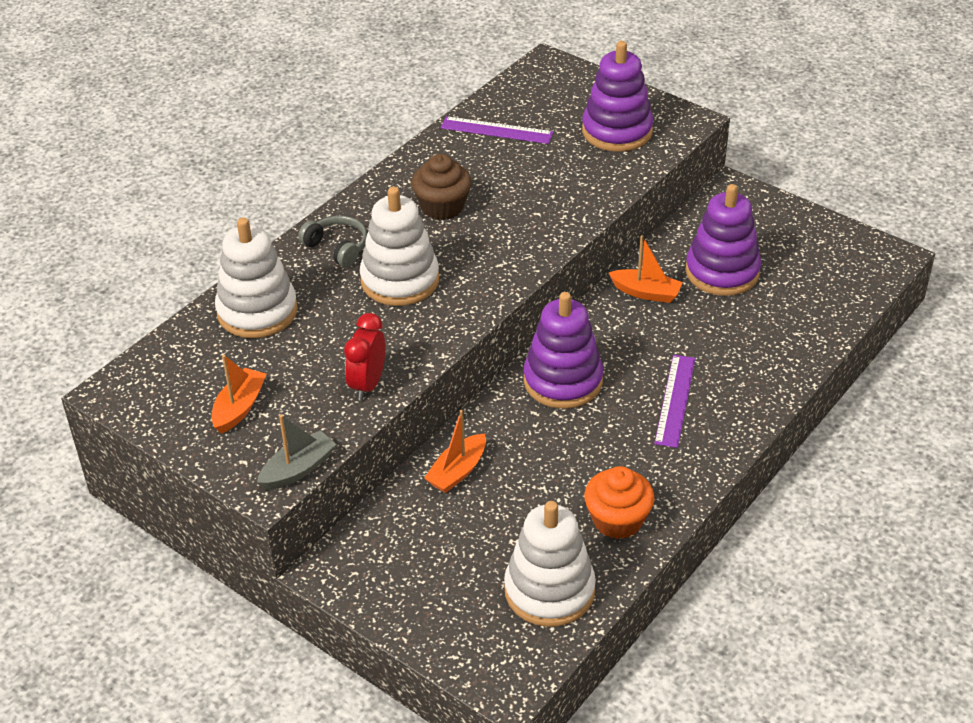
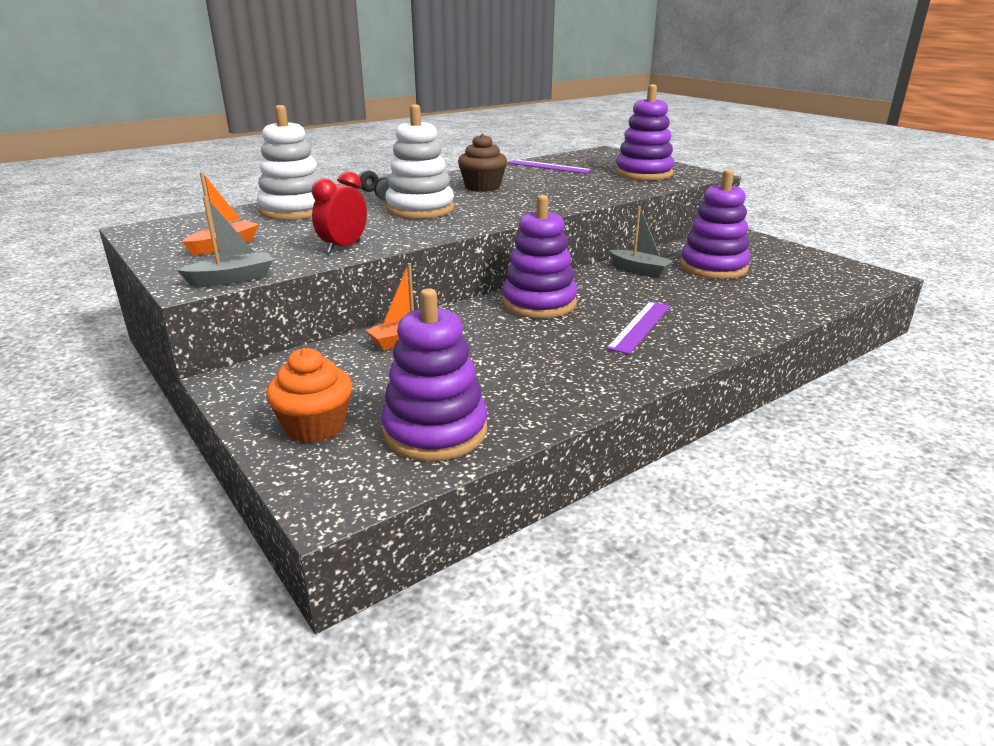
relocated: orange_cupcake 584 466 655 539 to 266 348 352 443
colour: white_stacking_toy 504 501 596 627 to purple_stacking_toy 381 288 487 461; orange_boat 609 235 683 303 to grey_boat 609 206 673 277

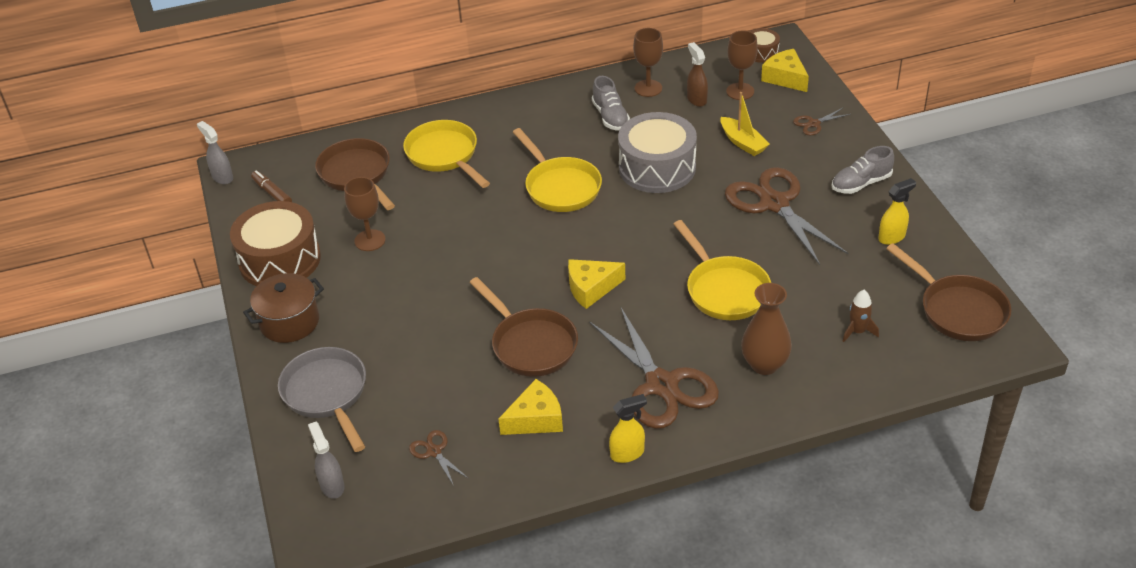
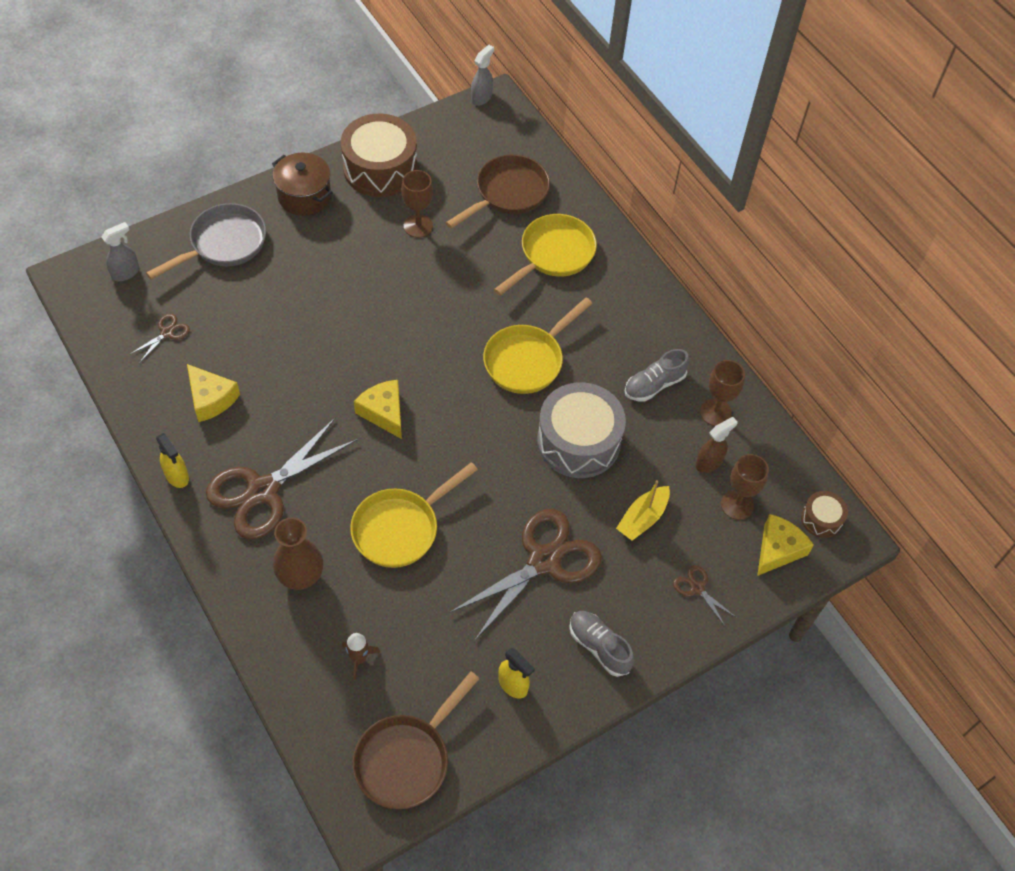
missing: brown_marker 251 170 292 202; brown_pan 470 277 578 377

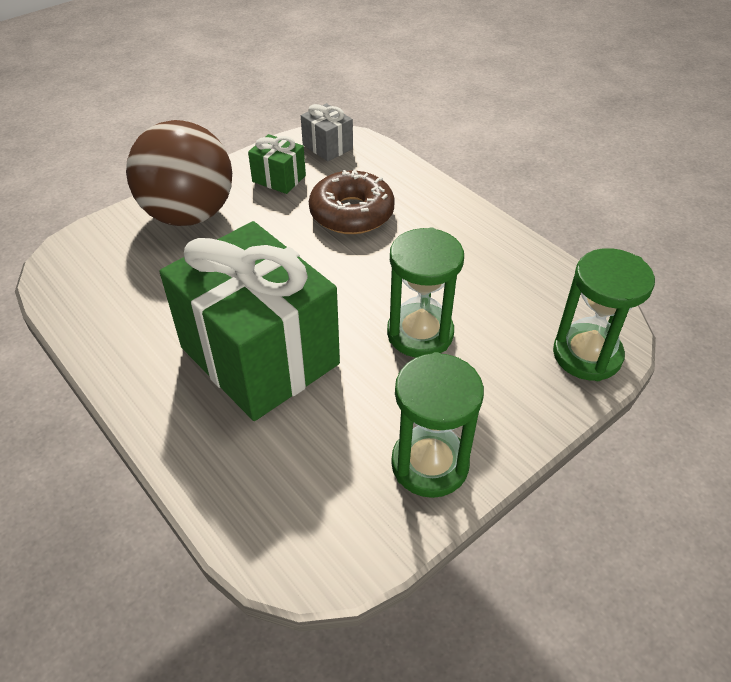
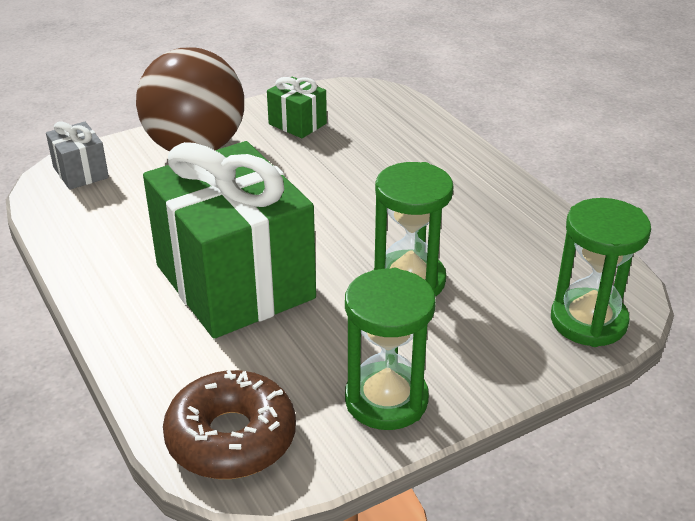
relocated: grey_gift 301 103 353 161 to 46 121 109 190; brown_donut 309 170 395 234 to 163 370 296 479

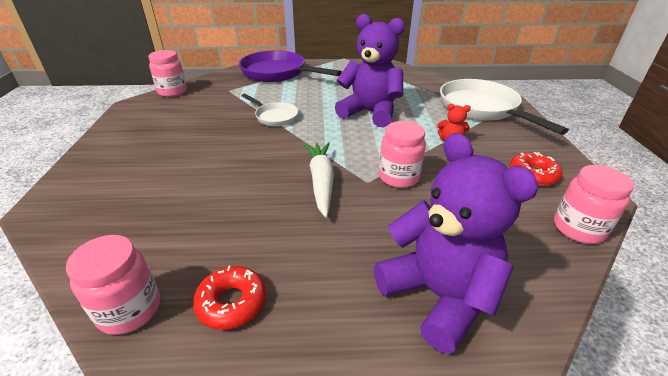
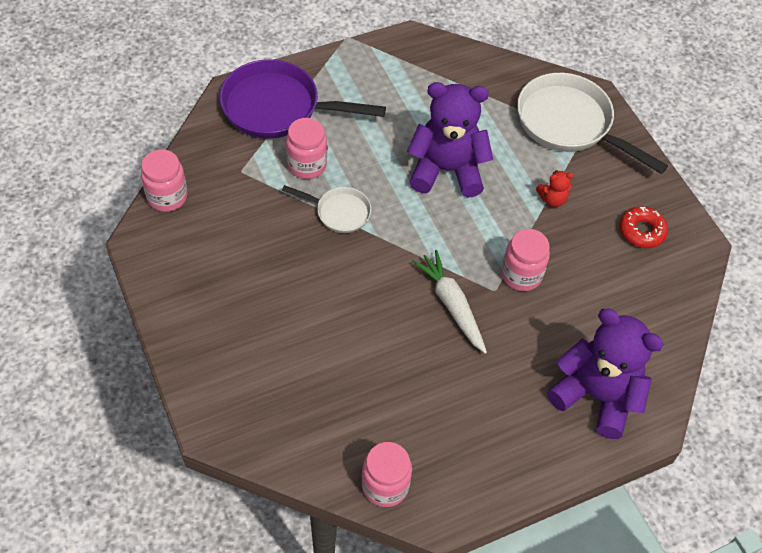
missing: red_donut 193 266 266 330
relocated: pink_jar 554 165 634 244 to 286 118 327 179

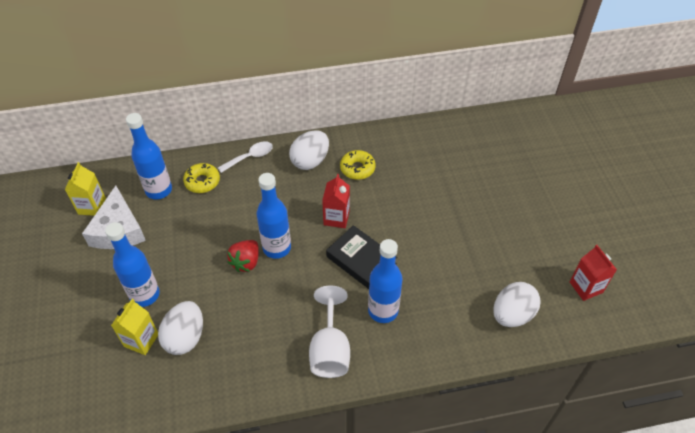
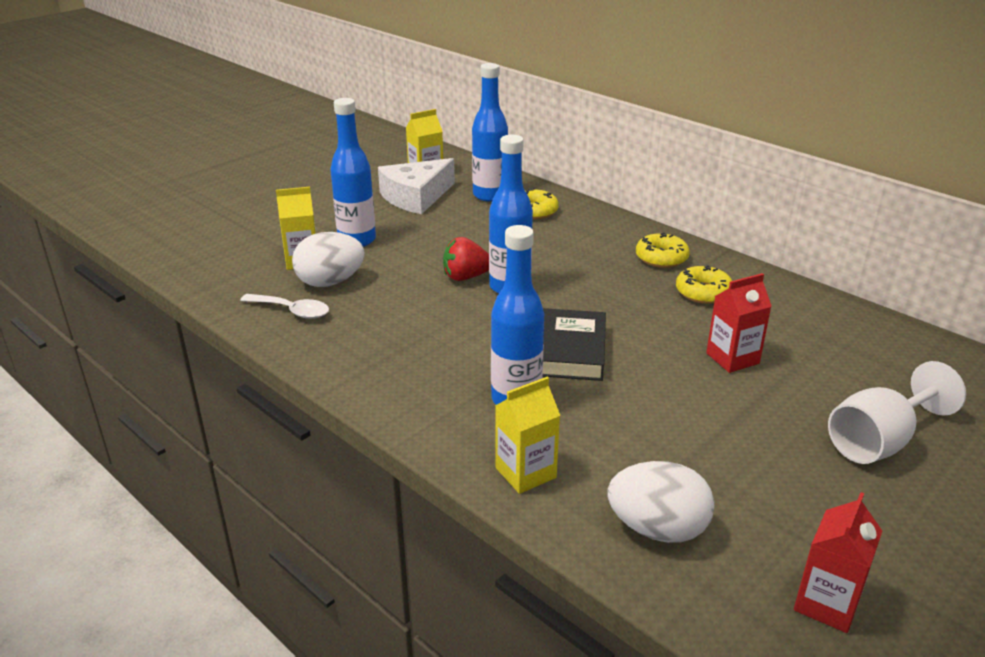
appeared: yellow_carton 495 377 560 494
relocated: white_spoon 218 141 273 173 to 240 294 329 319; white_goblet 309 286 350 378 to 828 361 966 464; red_carton 322 174 350 228 to 706 273 772 373
exchanged: white_egg 289 130 329 170 to yellow_donut 636 232 690 268

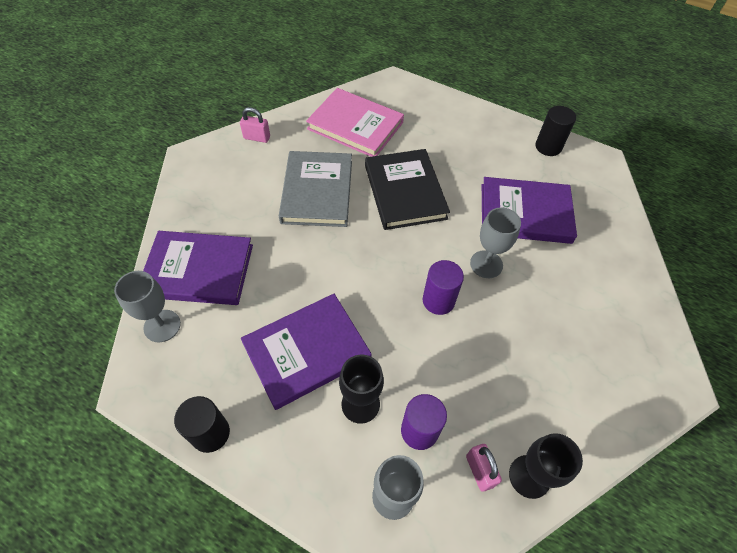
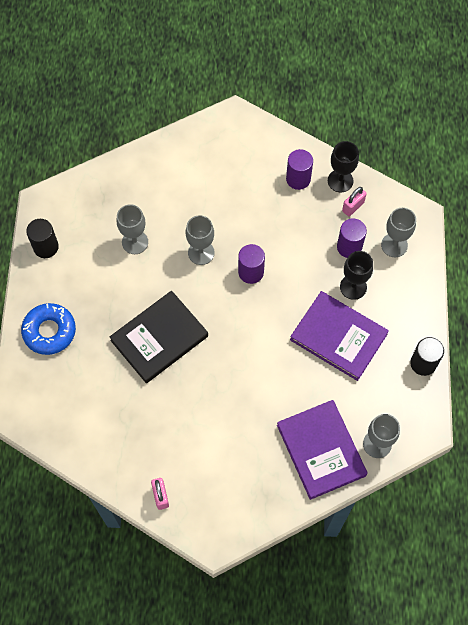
missing: grey_book 279 151 352 227; pink_book 306 88 404 157
appeared: blue_donut 21 303 76 355; purple_cylinder 286 149 313 190
exchanged: purple_book 482 177 577 244 to grey_goblet 117 204 148 254

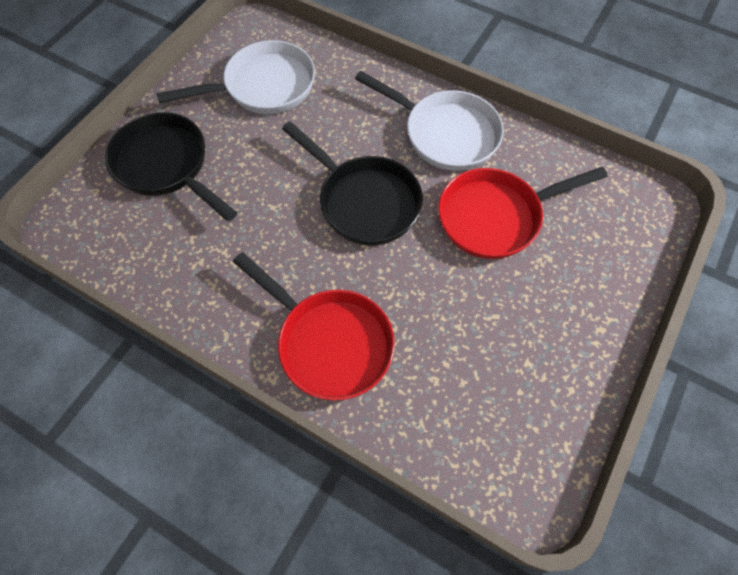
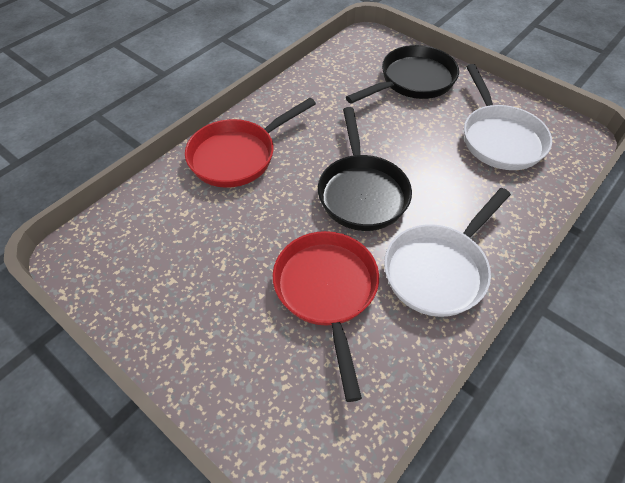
spun: black_pan 282 122 423 245 = 318 107 412 231 60 degrees counterclockwise

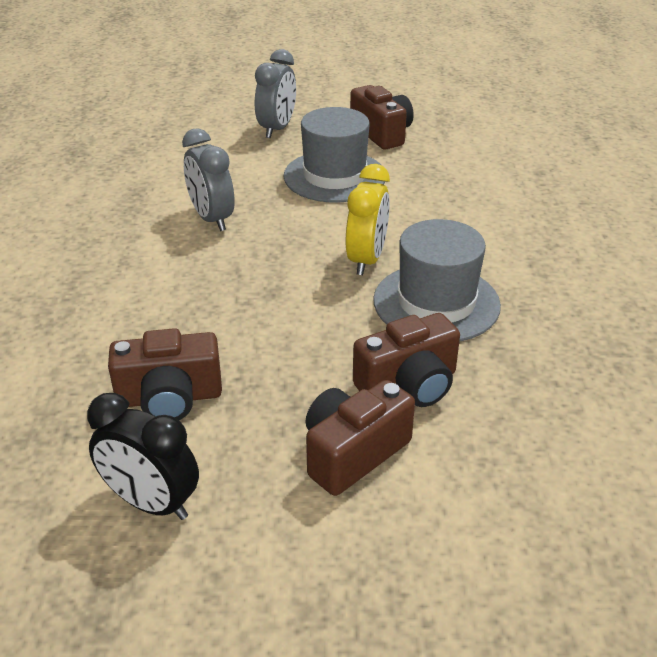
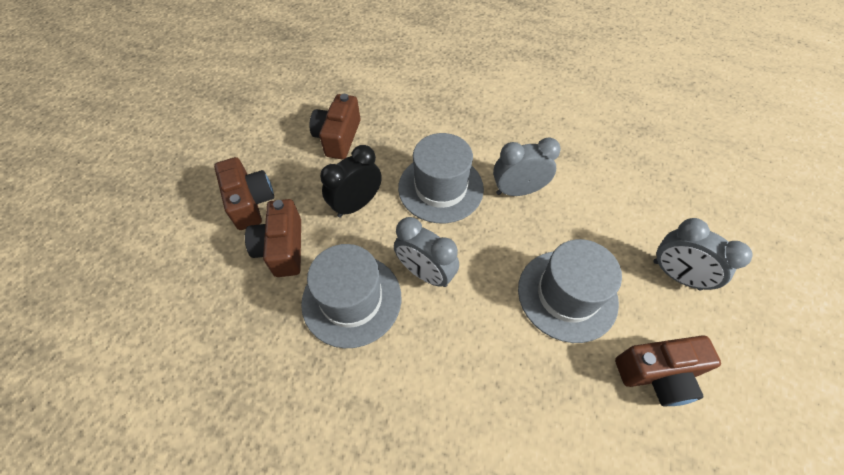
appeared: grey_hat 398 133 484 223
relocated: black_clock 87 393 199 520 to 320 145 382 218
colour: yellow_clock 346 164 390 275 to grey_clock 394 217 459 287

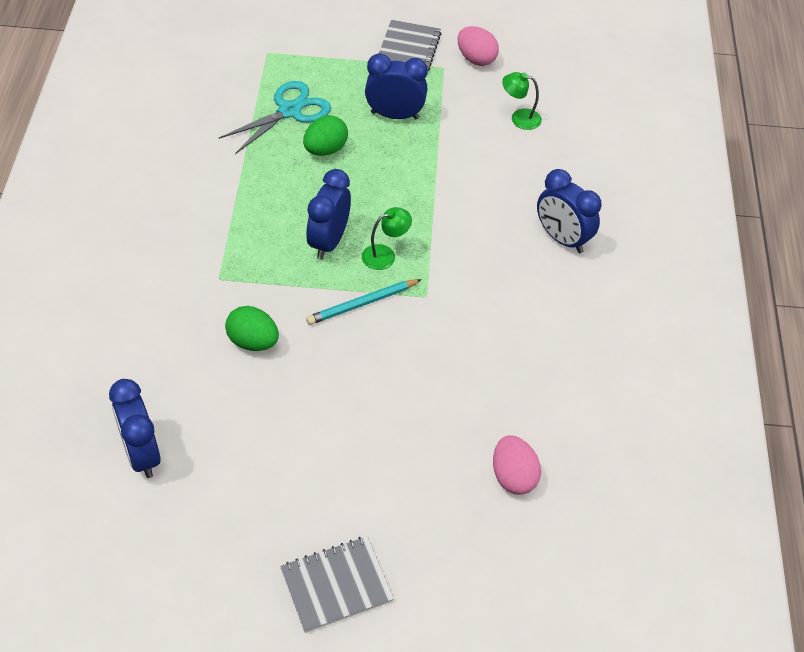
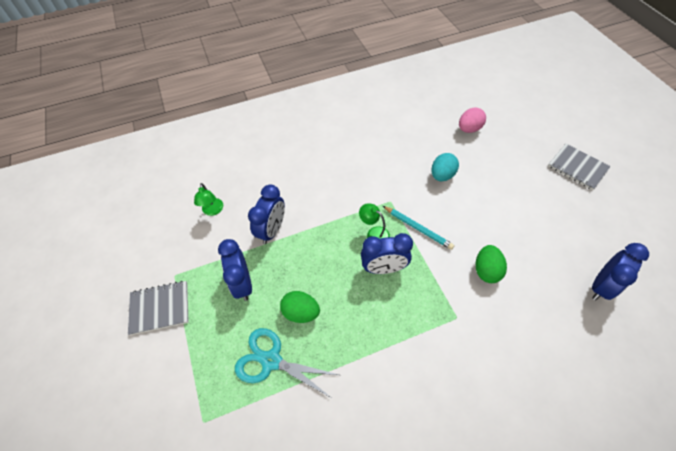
missing: pink_egg 458 26 499 66
appeared: turquoise_egg 431 153 459 181
relocated: blue_clock 537 169 601 253 to 248 185 285 244

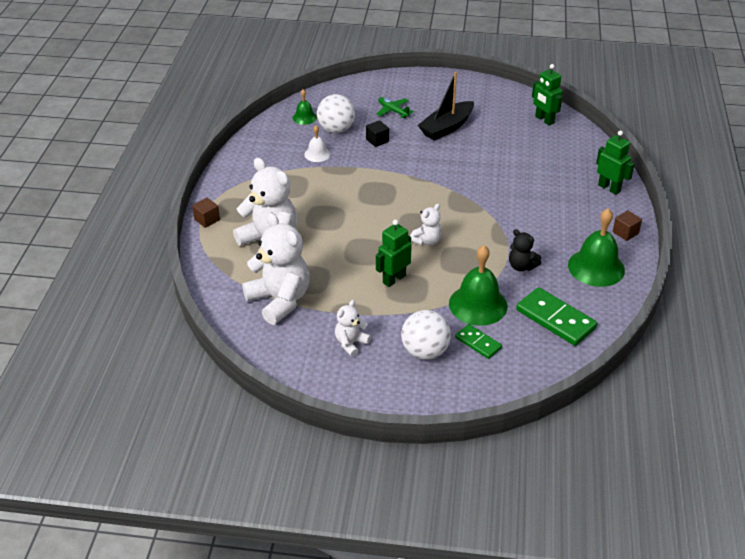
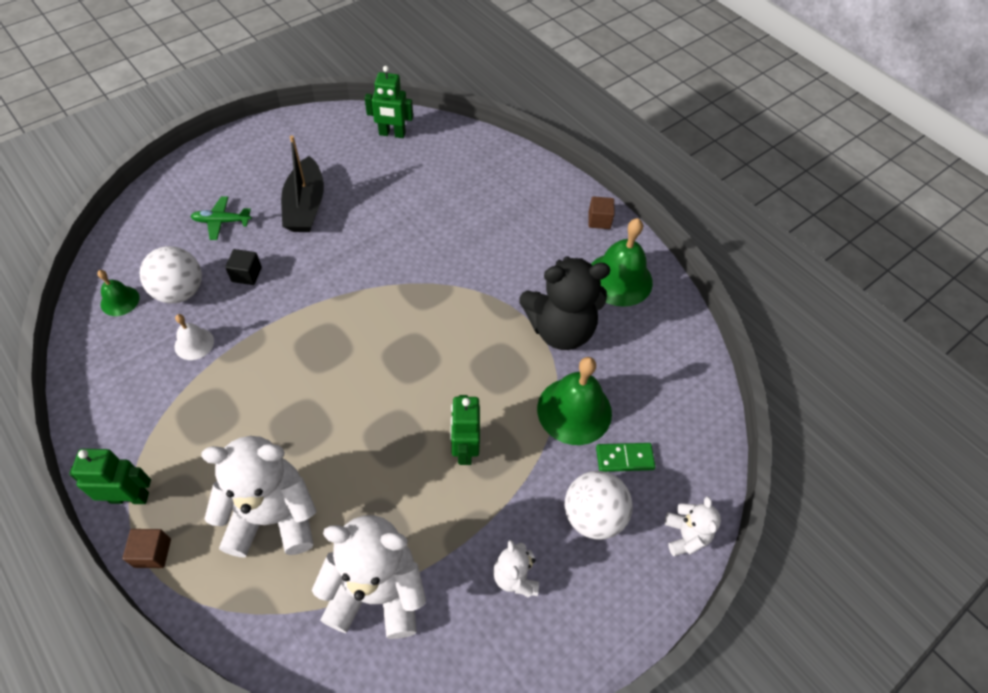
missing: green_domino 516 287 597 346
relocated: white_teddy_bear 410 204 442 245 to 665 496 721 556; green_robot 596 131 635 195 to 69 449 151 504
size: black_teddy_bear 509 229 541 271 = 519 256 610 350 x2.00

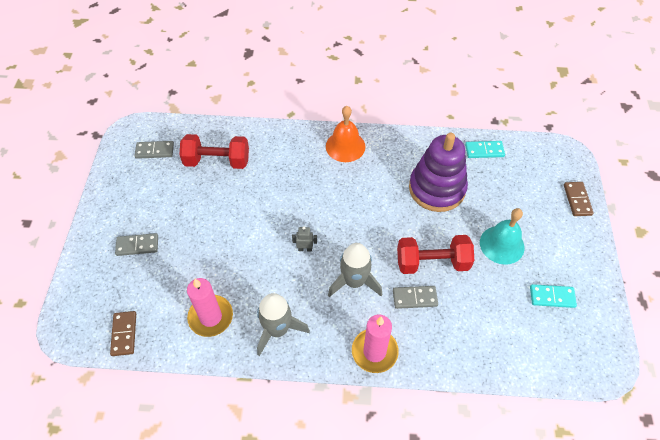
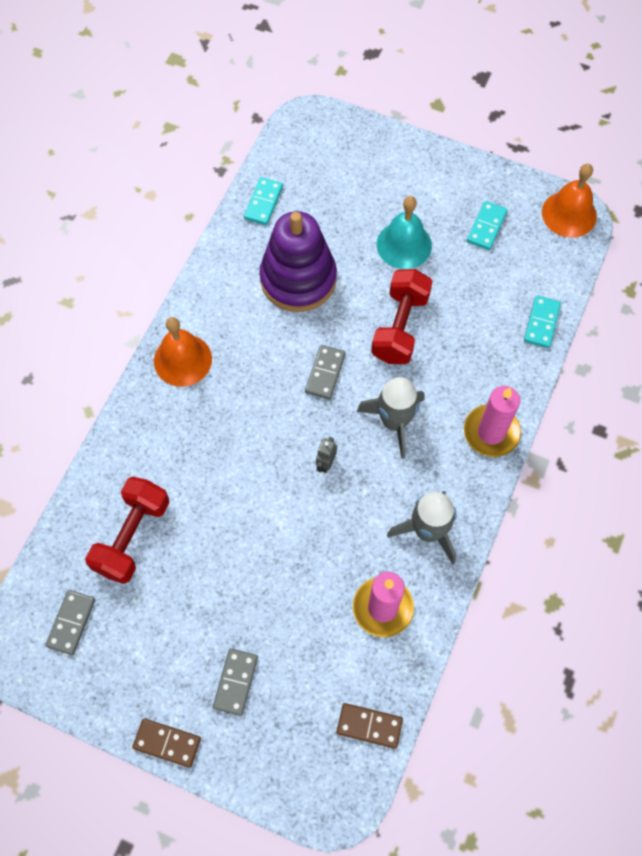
appeared: turquoise_domino 524 295 561 348; orange_bell 542 164 597 238
relocated: grey_domino 393 286 438 309 to 305 345 346 399; brown_domino 564 182 594 216 to 132 718 201 768

